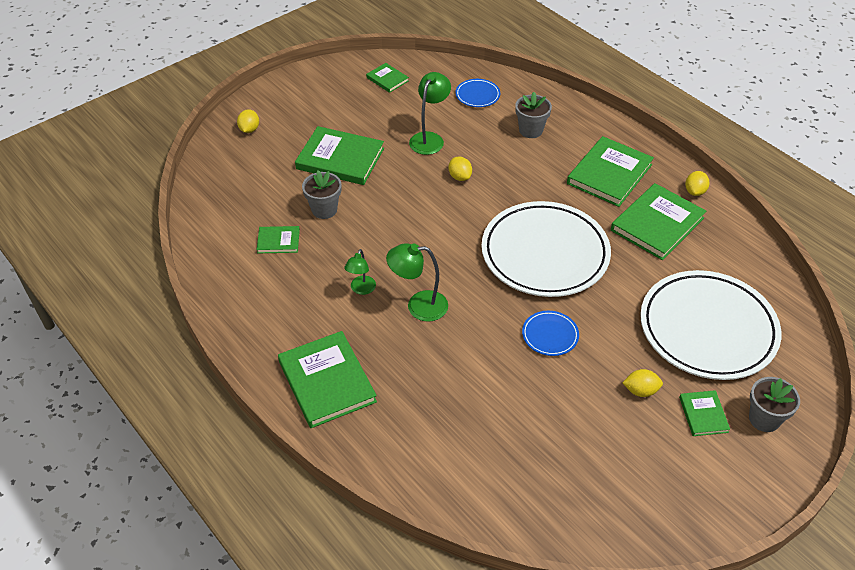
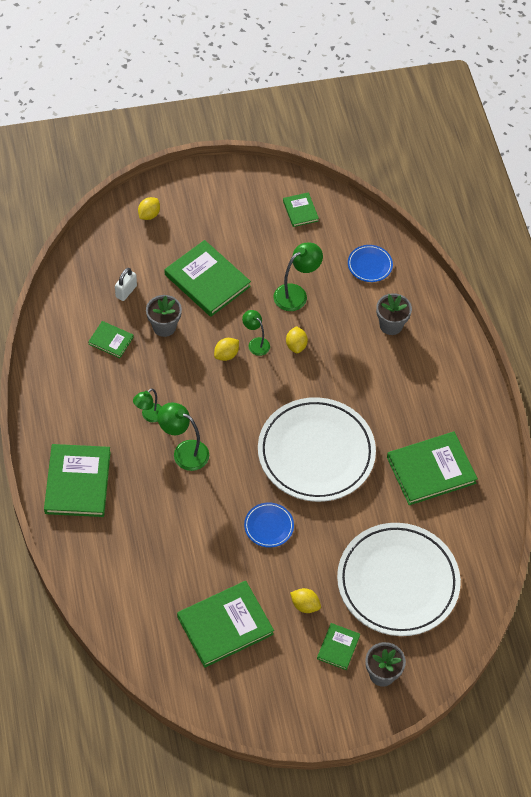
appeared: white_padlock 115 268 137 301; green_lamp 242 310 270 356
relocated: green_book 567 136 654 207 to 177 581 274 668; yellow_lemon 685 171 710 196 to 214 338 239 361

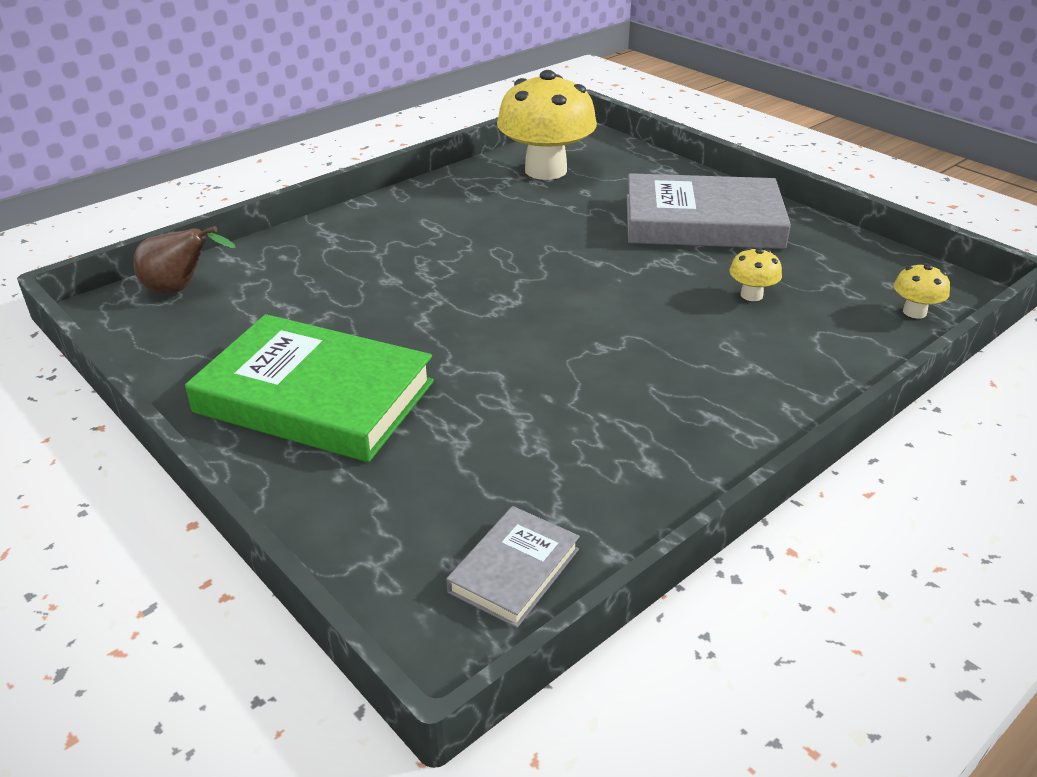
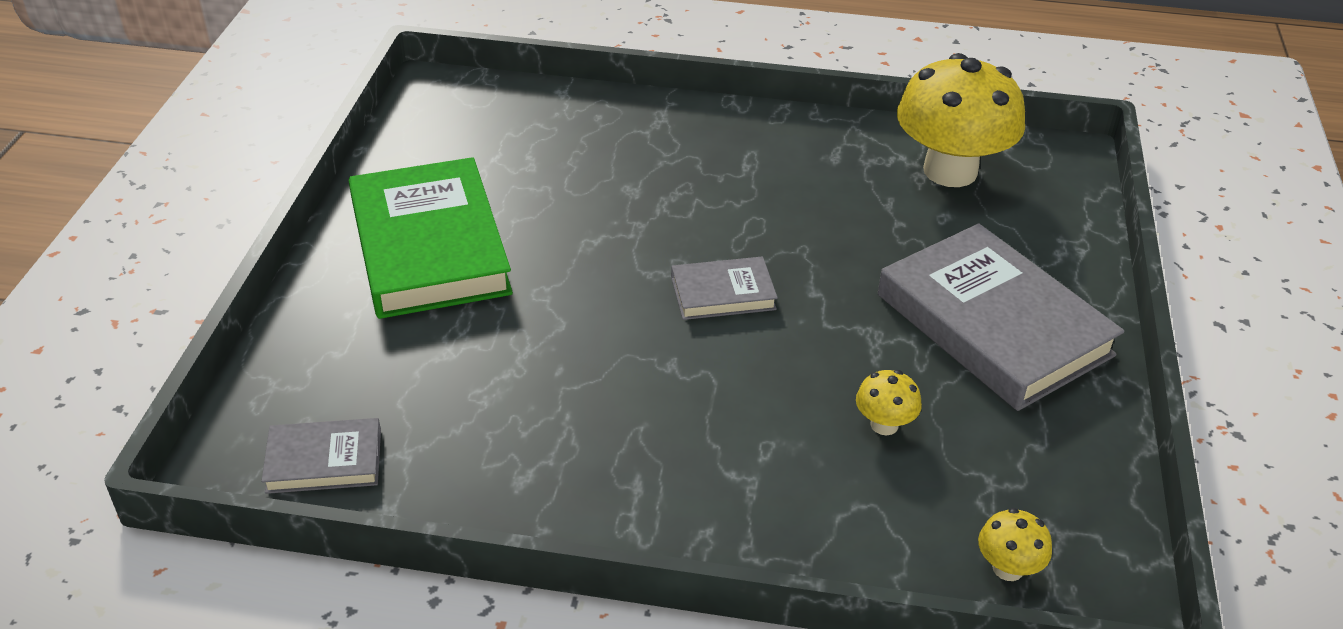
missing: brown_pear 133 226 236 293
appeared: grey_book 671 257 778 320

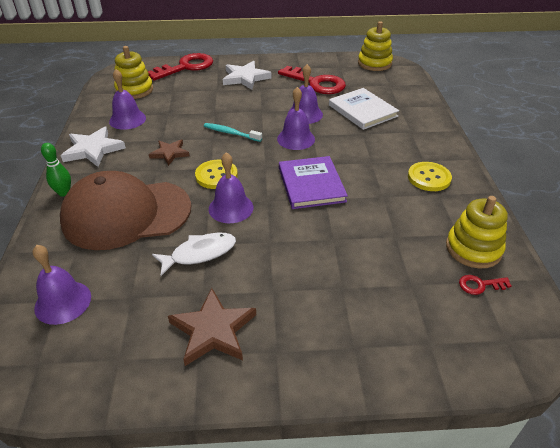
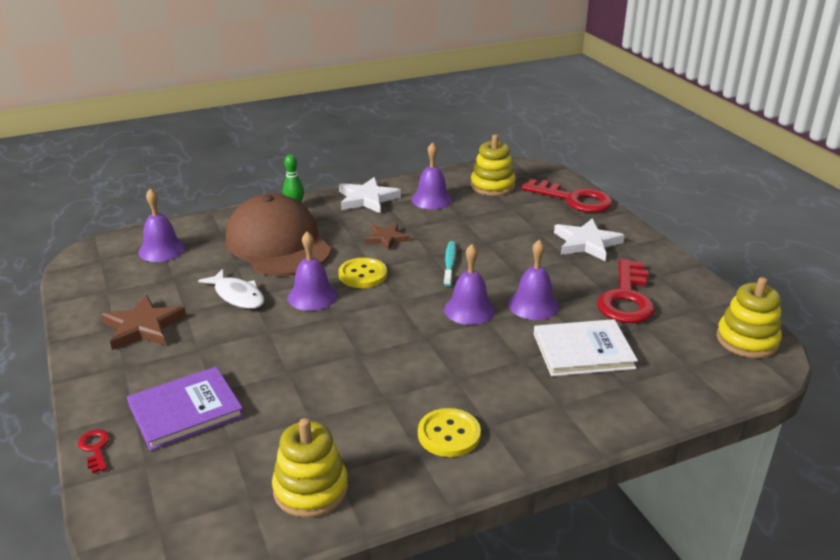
relocated: purple_book 279 156 348 209 to 127 366 244 451; red_key 459 275 511 295 to 78 429 110 473
spun: white_book 329 88 399 130 = 534 319 638 376 45 degrees clockwise

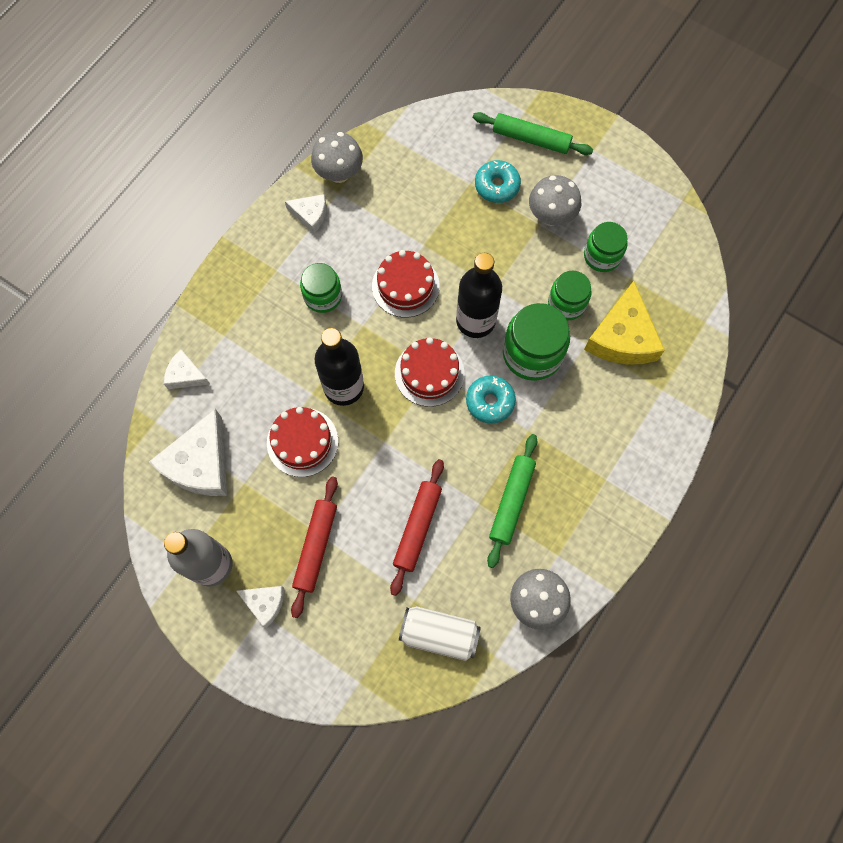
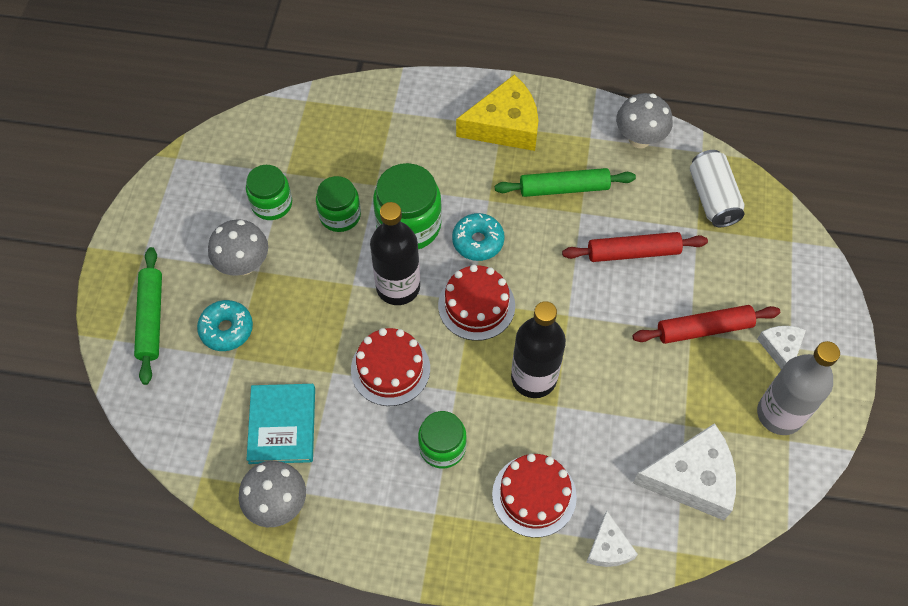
missing: white_cheese 285 194 326 233
appeared: turquoise_book 247 384 315 464
relocated: red_cake 267 407 338 477 to 492 454 577 538; yellow_cheese 584 281 665 365 to 456 74 538 151

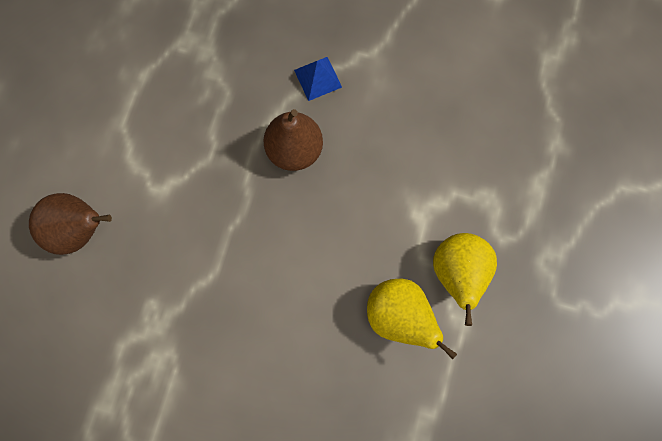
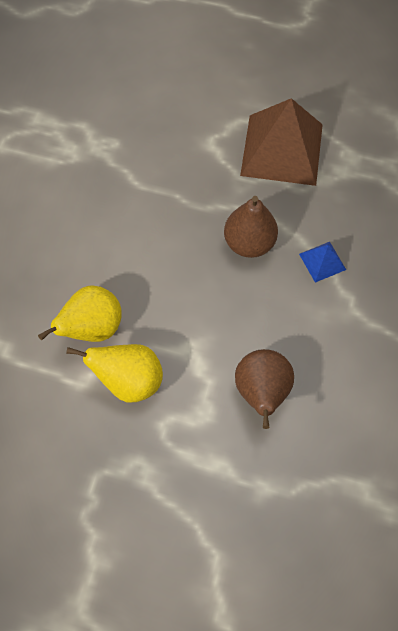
appeared: brown_pyramid 240 98 323 186
relocated: brown_pear 29 193 112 255 to 235 349 294 429

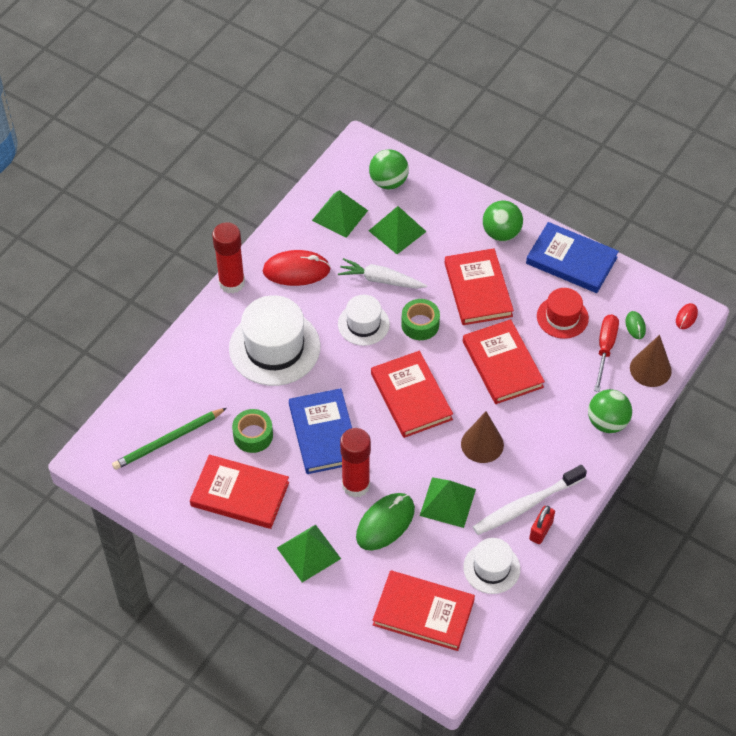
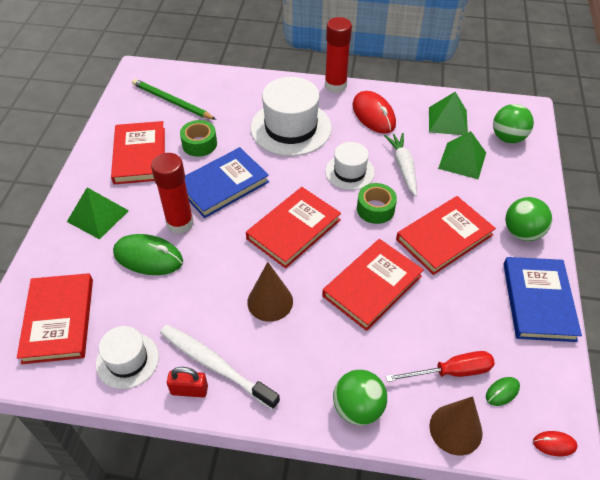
missing: green_pyramid 420 477 476 528; red_hat 537 288 589 339

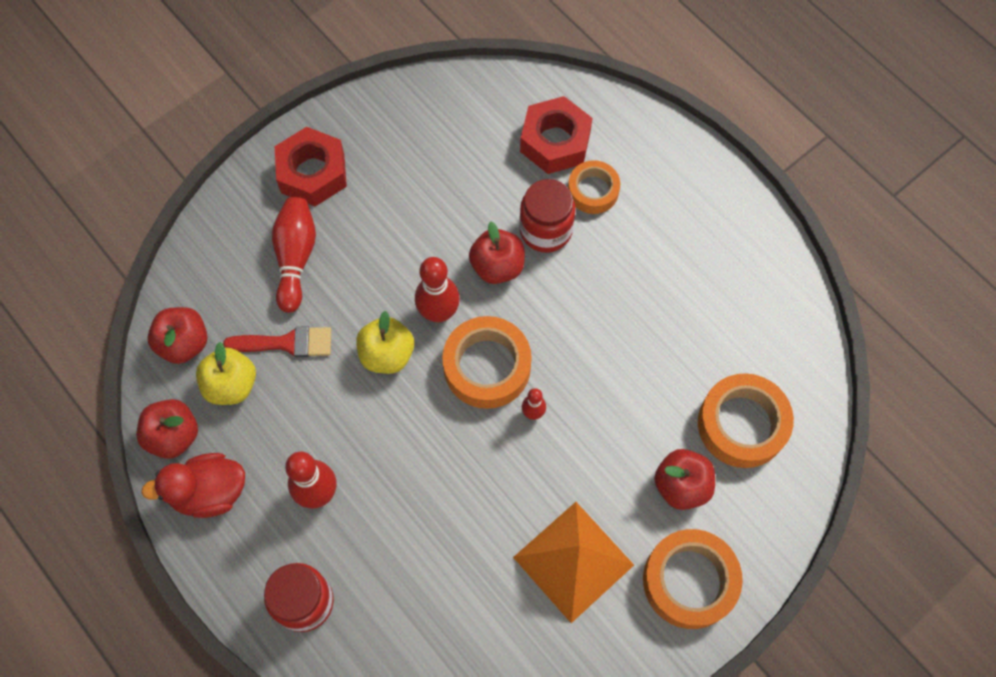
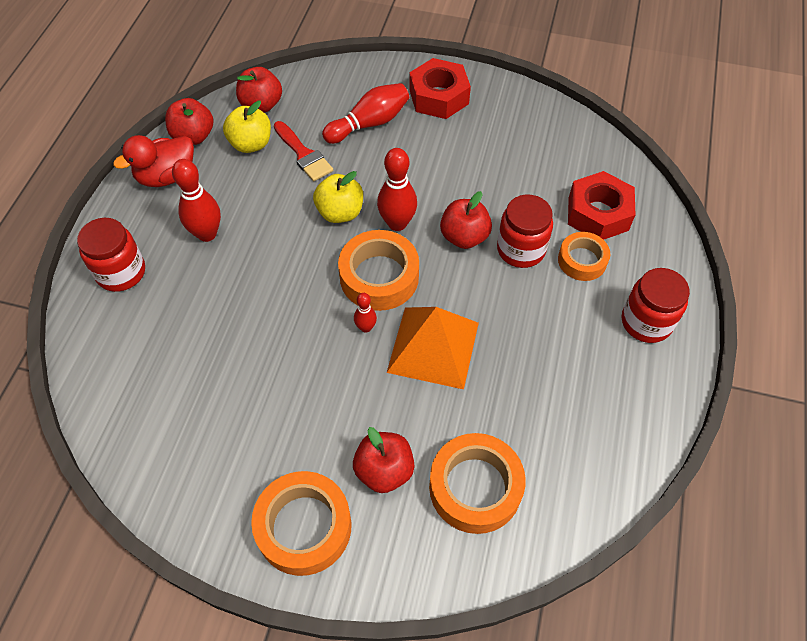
appeared: red_jar 622 268 690 343
relocated: orange_pyramid 513 502 634 623 to 387 307 479 390
spun: red_duck 141 453 245 518 = 113 135 194 187 75 degrees counterclockwise

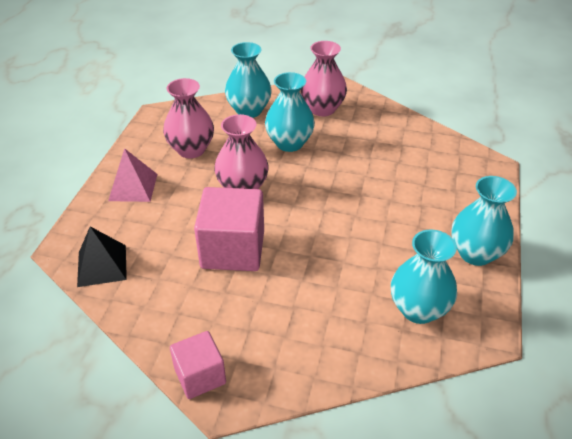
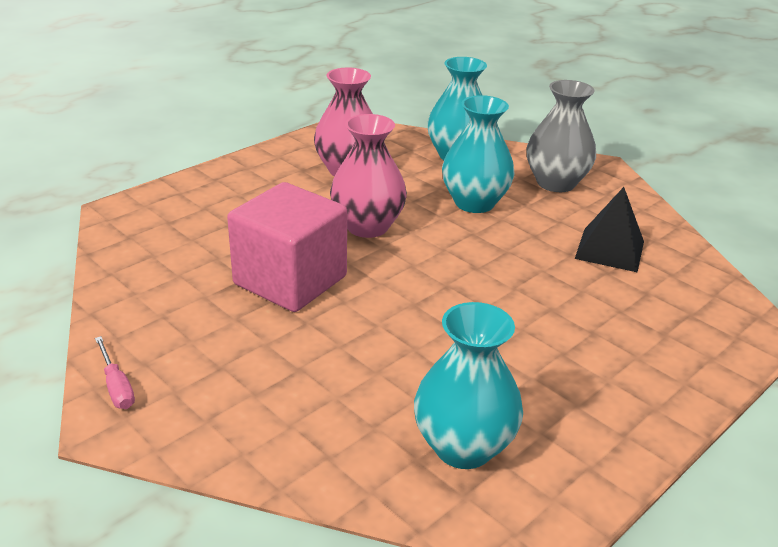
missing: pink_pyramid 108 148 157 202; turquoise_vase 451 176 517 266
relocated: black_pyramid 77 226 127 287 to 575 187 644 272
exchanged: pink_cube 170 331 226 399 to pink_screwdriver 95 336 135 409
colour: pink_vase 301 41 347 116 to grey_vase 526 80 596 192

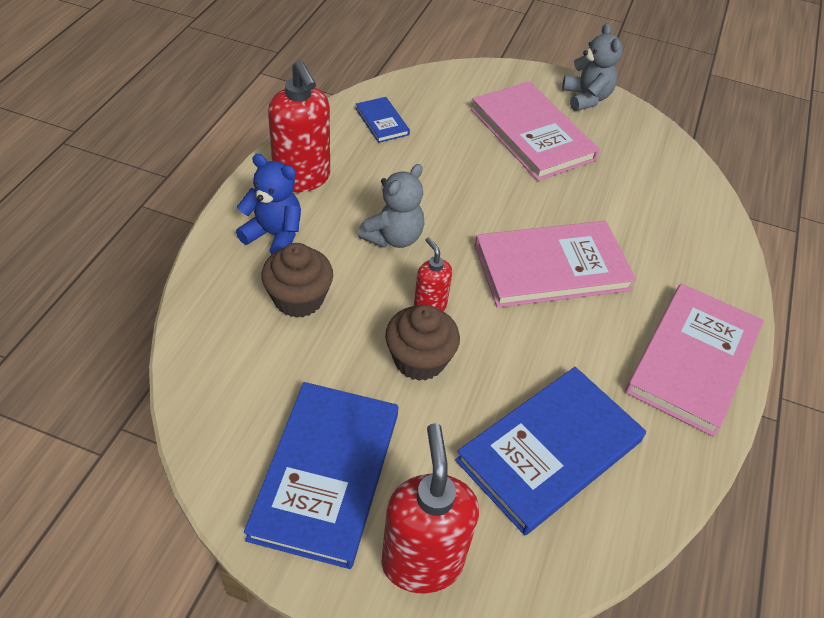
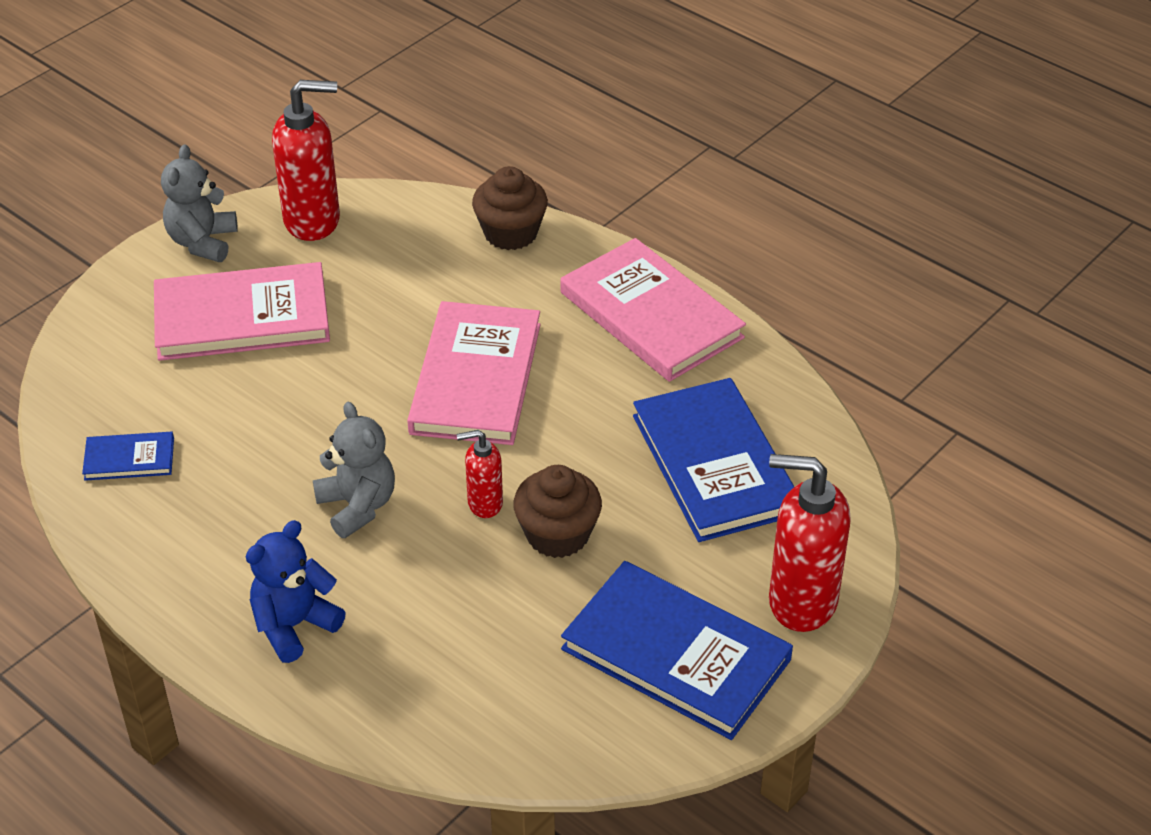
relocated: brown_cupcake 261 243 333 318 to 472 166 548 250; red_soap_dispenser 268 60 330 192 to 272 80 340 241
spun: grey_teddy_bear 562 23 623 111 = 161 144 238 262 90 degrees counterclockwise

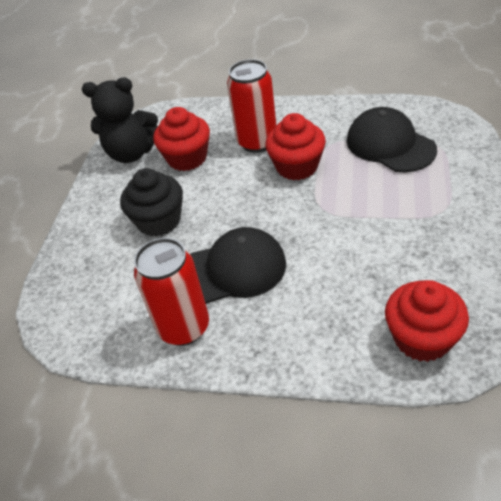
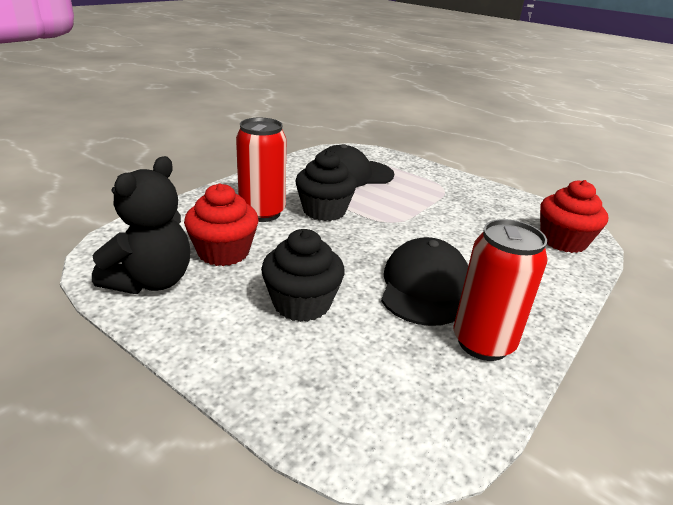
colour: red_cupcake 265 113 326 180 to black_cupcake 295 150 357 221

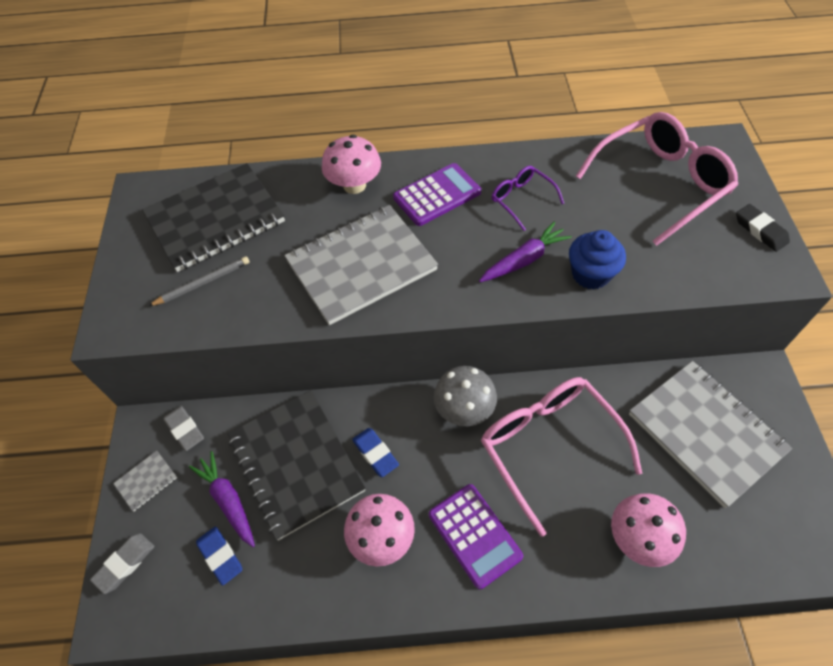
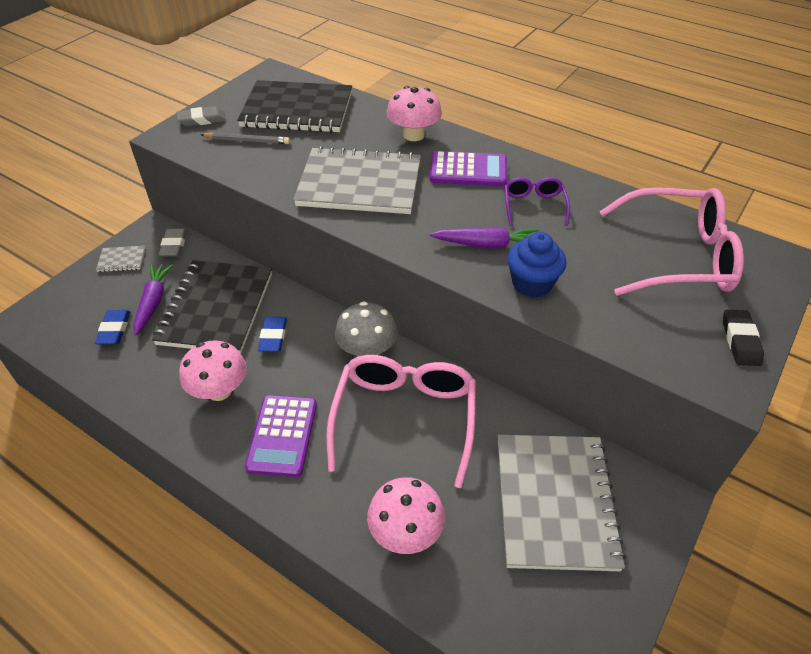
relocated: grey_eraser 90 533 154 594 to 177 106 226 126

